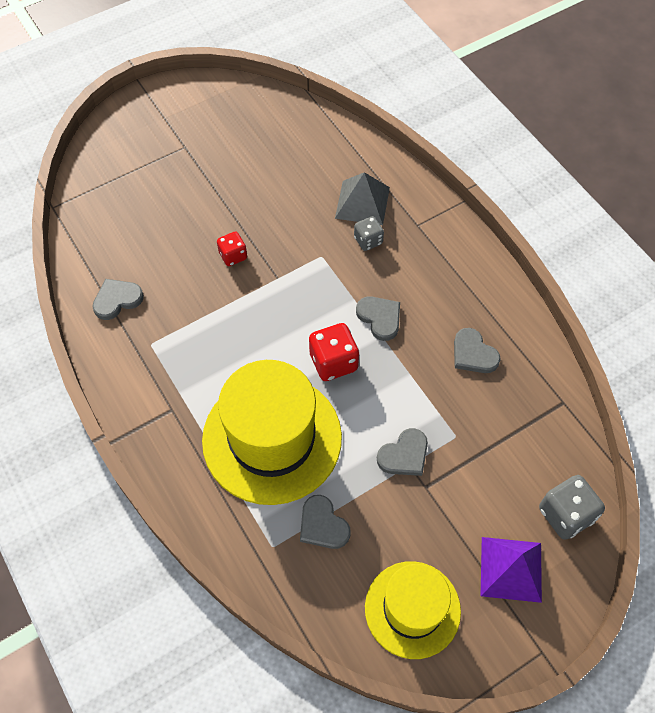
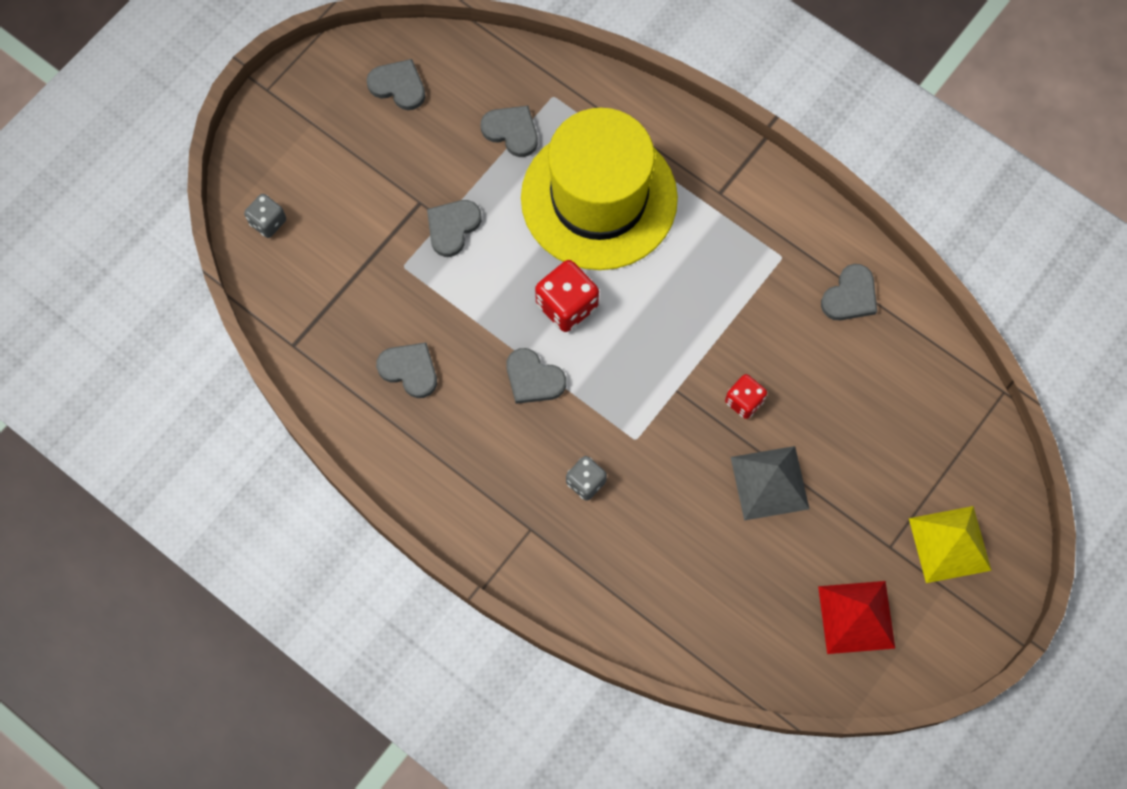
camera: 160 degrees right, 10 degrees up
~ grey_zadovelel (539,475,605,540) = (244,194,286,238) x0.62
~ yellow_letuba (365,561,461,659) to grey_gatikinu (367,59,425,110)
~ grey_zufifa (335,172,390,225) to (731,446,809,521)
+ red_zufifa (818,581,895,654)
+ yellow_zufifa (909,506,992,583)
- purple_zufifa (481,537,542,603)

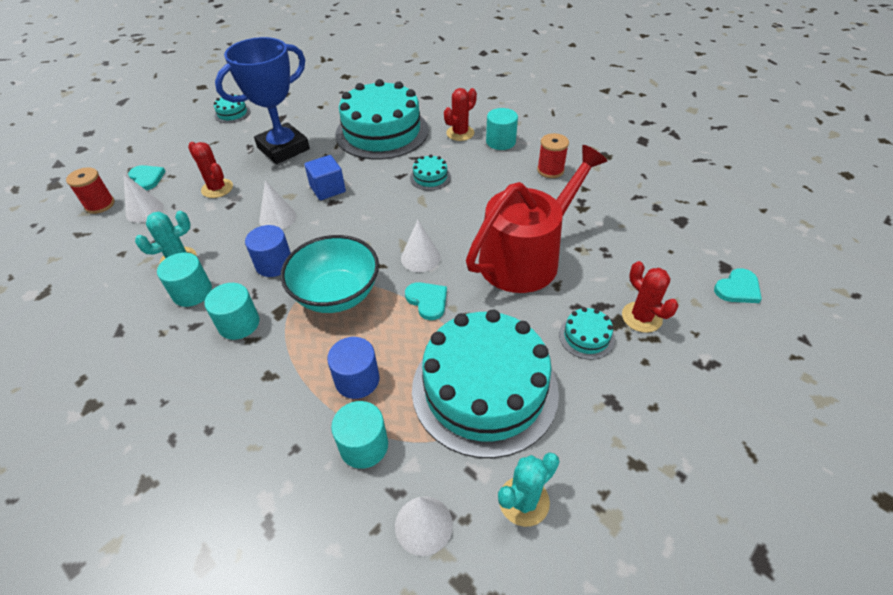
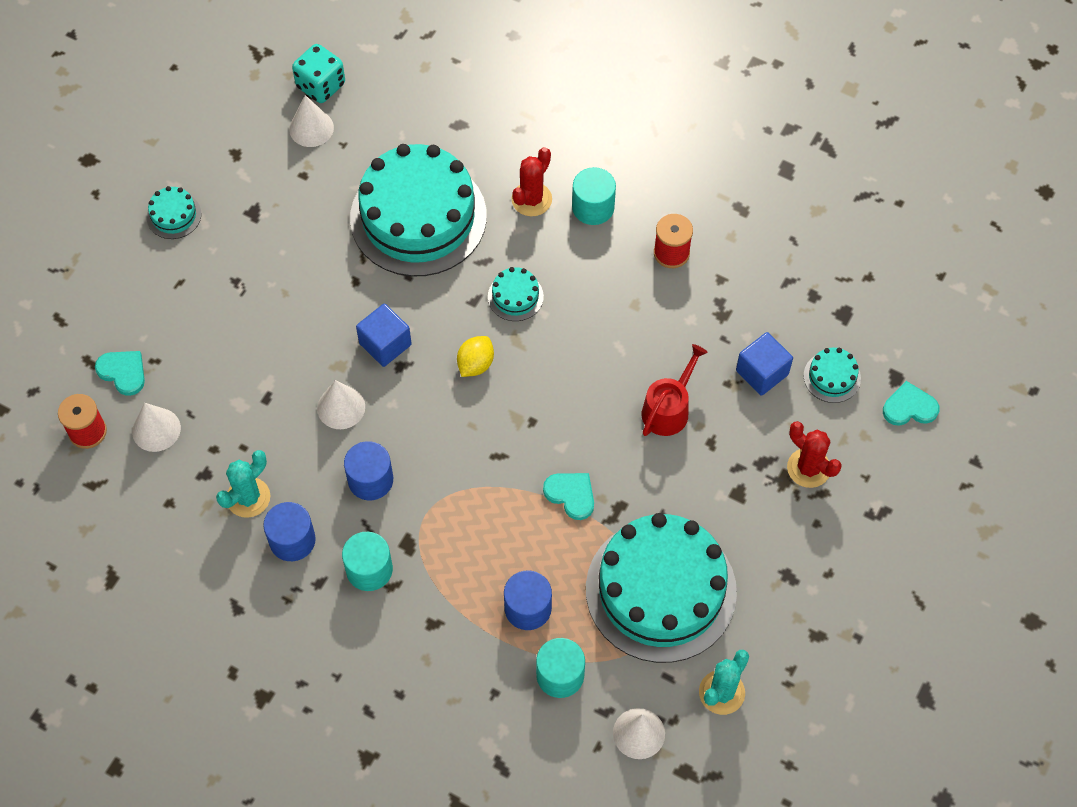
camera: 15 degrees left, 15 degrees up
~ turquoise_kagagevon (157,253,212,307) to blue_kagagevon (263,502,316,561)
~ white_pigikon (401,220,441,272) to (289,95,334,147)
+ turquoise_zadovelel (292,44,345,103)
+ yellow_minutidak (457,336,494,377)
~ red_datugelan (466,145,607,293) = (642,344,708,436) x0.50
+ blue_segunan (736,332,793,396)
~ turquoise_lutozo (559,307,615,360) to (804,348,861,403)
~ turquoise_gatikinu (714,268,762,303) = (883,381,939,426) 135 degrees counterclockwise
- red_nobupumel (188,142,233,198)
- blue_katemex (215,37,310,164)
- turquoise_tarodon (281,235,379,313)

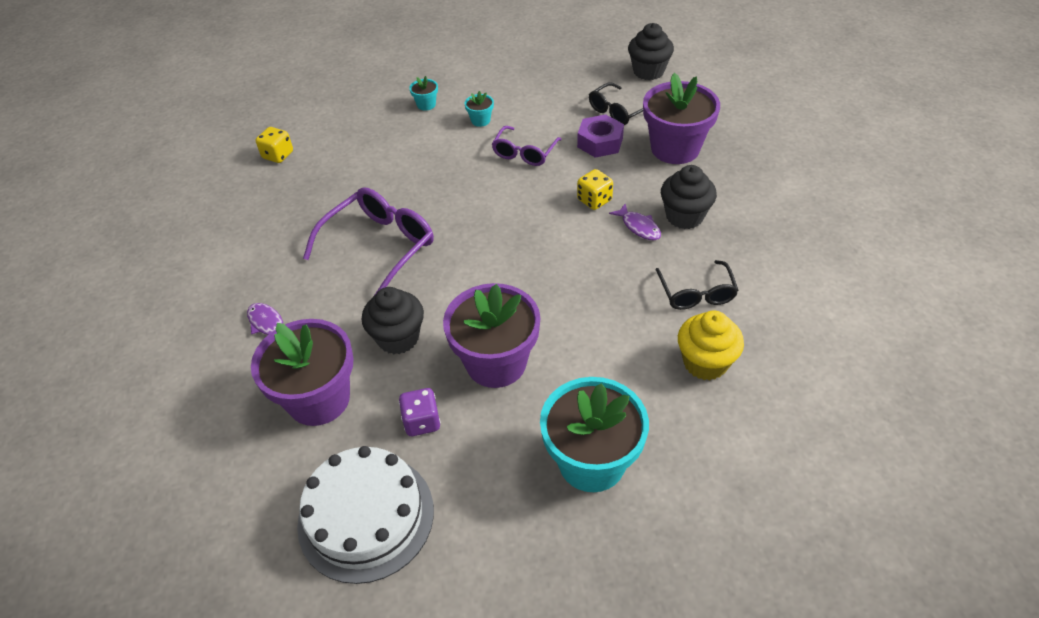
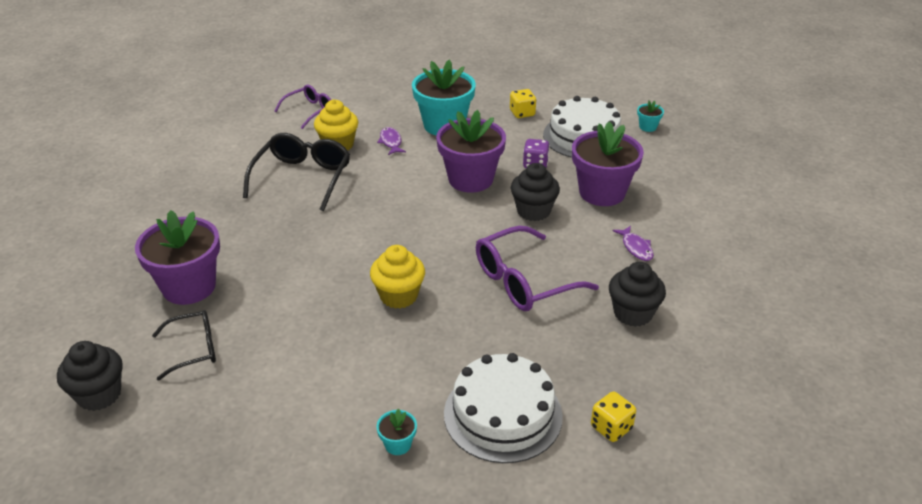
camera: 160 degrees left, 10 degrees down
~ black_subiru (656,260,739,310) = (243,133,350,211) x1.63
~ purple_subiru (492,126,562,166) to (274,84,331,129)
+ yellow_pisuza (370,245,425,309)
~ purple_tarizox (609,204,661,240) to (377,127,406,155)
+ white_lutozo (444,353,563,463)
~ yellow_zadovelel (577,169,613,210) to (510,89,536,118)
~ black_pisuza (661,165,717,229) to (609,262,666,327)
~ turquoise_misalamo (465,91,494,127) to (637,100,664,132)
- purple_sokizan (577,114,624,158)

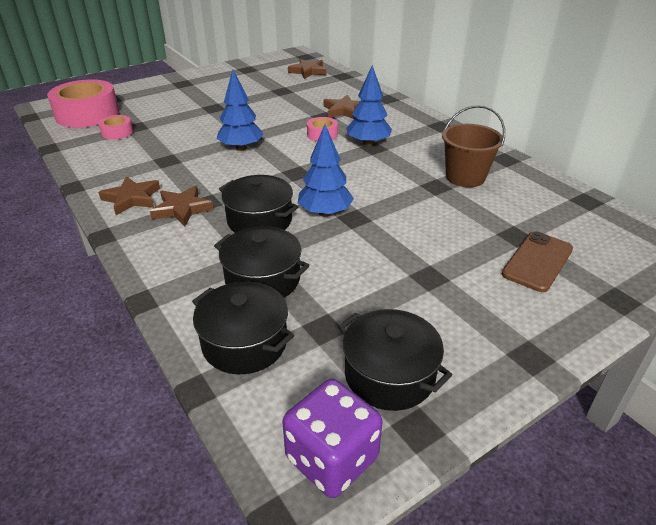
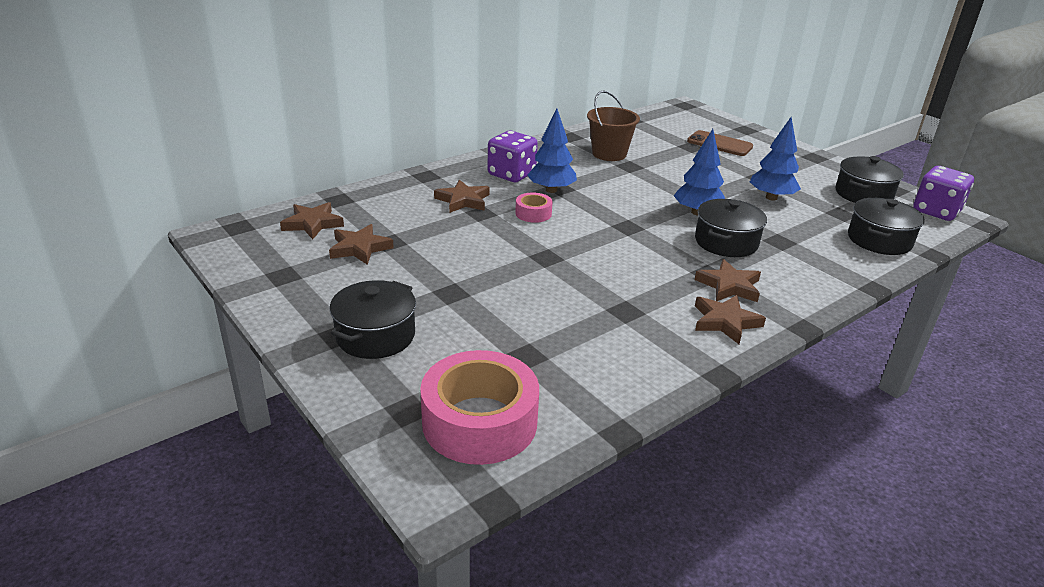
camera: 95 degrees left, 5 degrees down
+ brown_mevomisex (329,224,394,265)
~ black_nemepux (214,226,309,298) to (330,280,416,359)
+ purple_zadovelel (487,131,538,182)
~ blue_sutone (217,69,264,151) to (750,117,801,201)
- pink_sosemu (98,115,133,140)

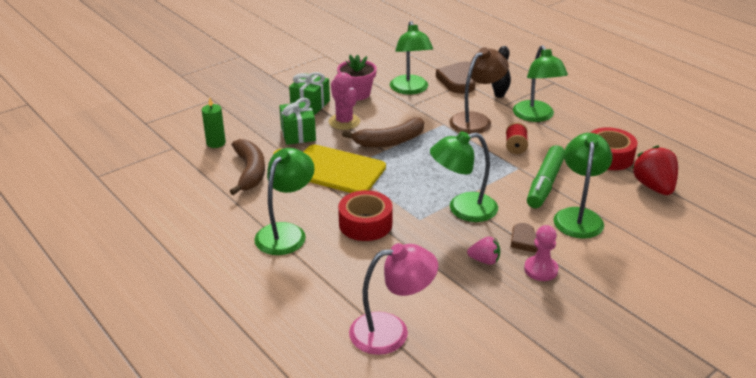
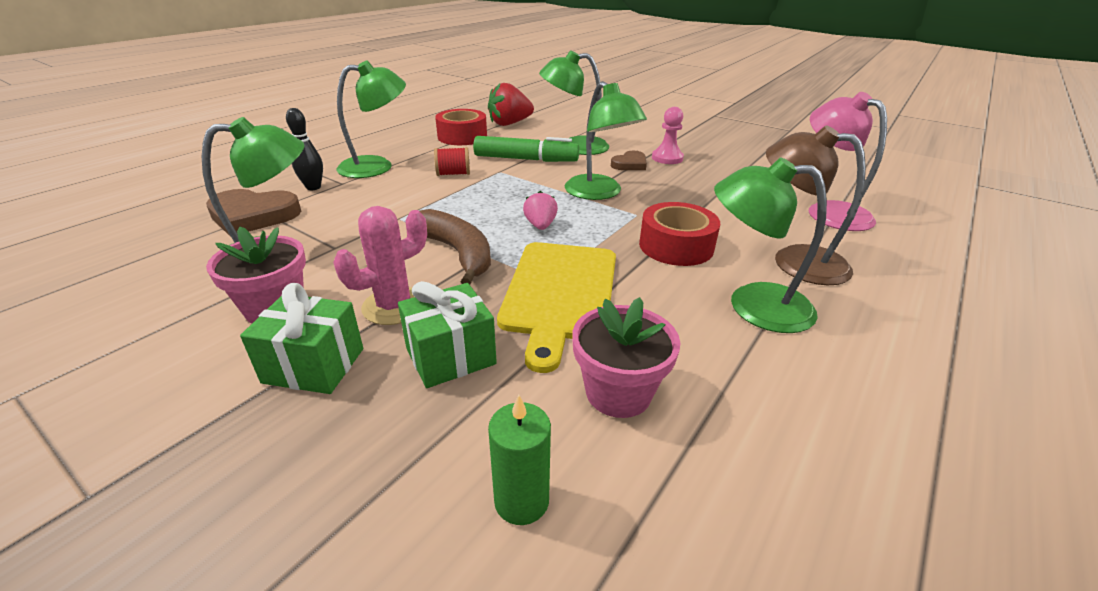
camera: 105 degrees left, 0 degrees up
~ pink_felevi (467,237,500,265) to (523,191,558,230)
~ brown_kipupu (230,139,265,195) to pink_misalamo (572,297,680,418)
~ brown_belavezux (449,47,509,134) to (766,125,866,285)

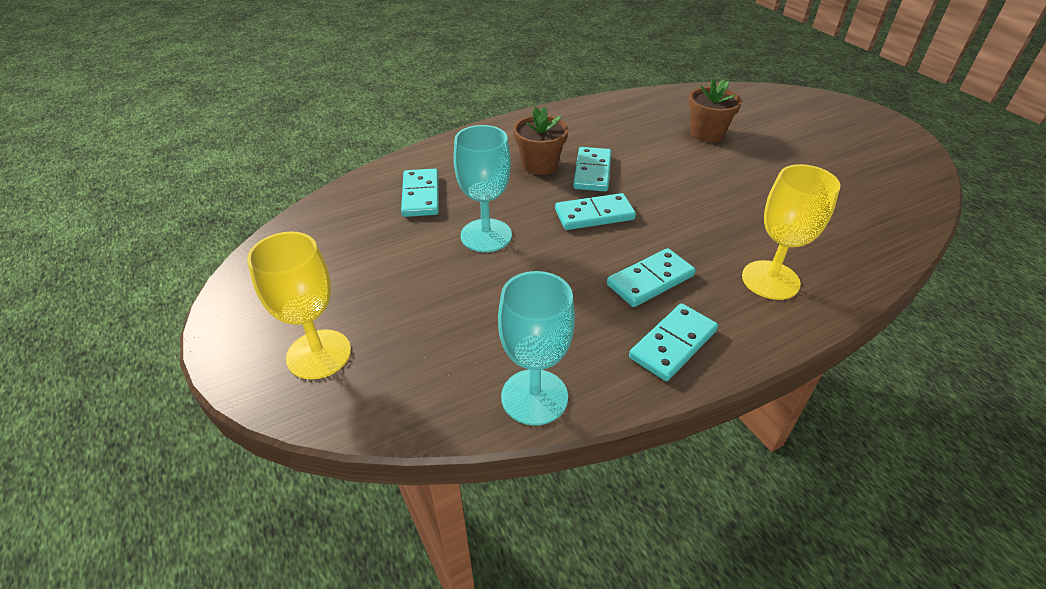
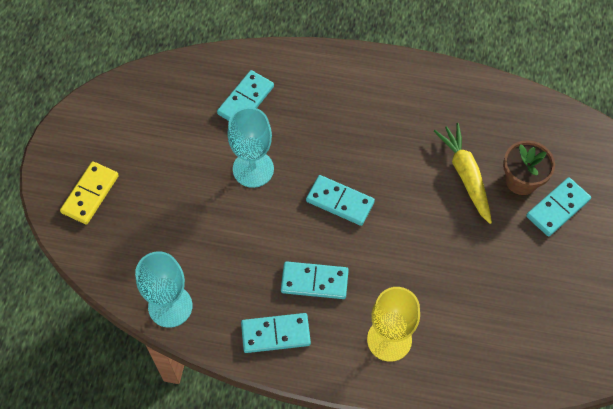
camera: 40 degrees right, 20 degrees up
~ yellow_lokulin (247,231,351,379) to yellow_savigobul (60,161,119,225)
+ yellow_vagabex (434,123,492,224)
~ turquoise_savigobul (573,147,612,192) to (526,177,591,237)
- brown_misalamo (513,106,568,175)

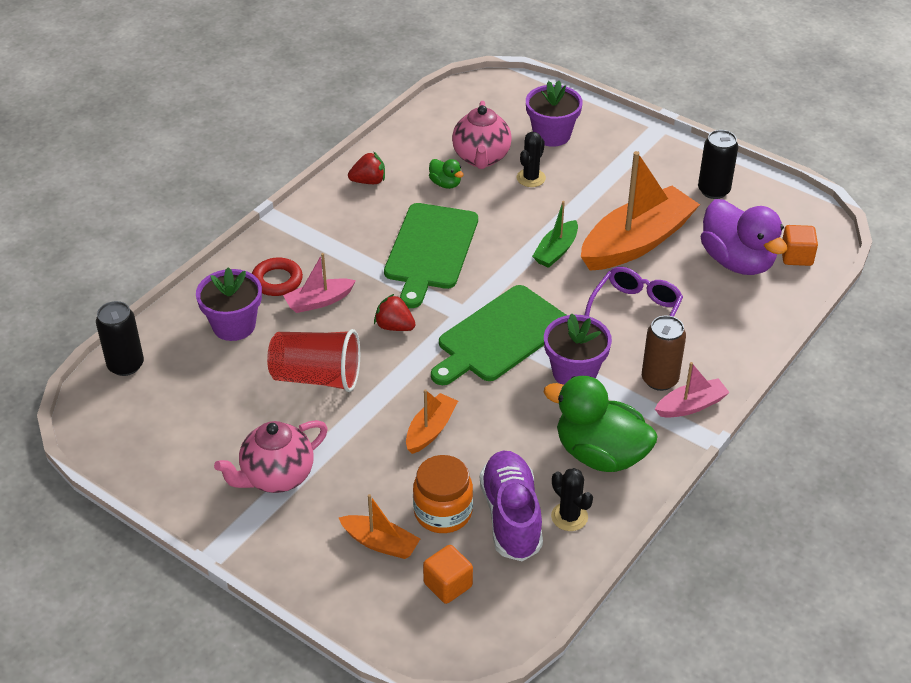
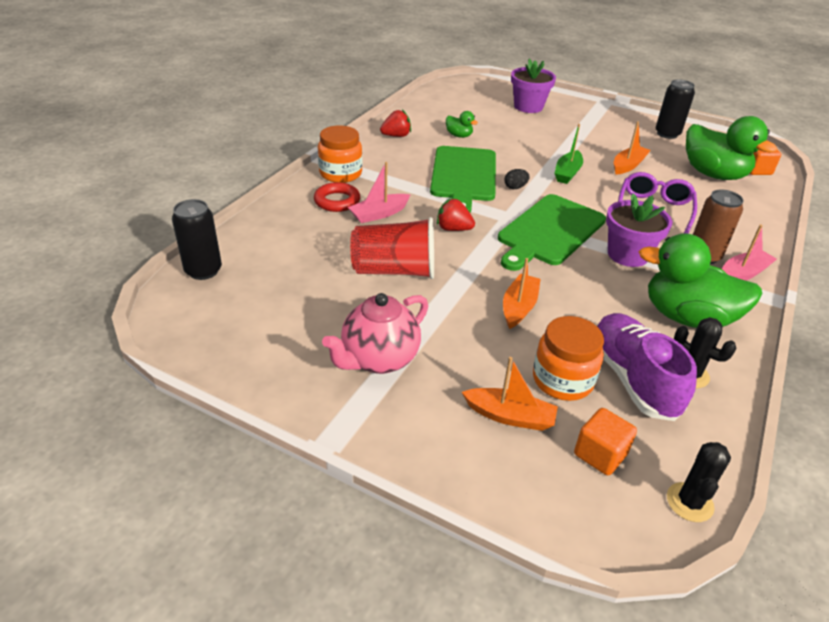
camera: 10 degrees left, 5 degrees down
+ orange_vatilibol (318,125,362,183)
+ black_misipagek (504,169,530,189)
~ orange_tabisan (581,151,700,270) = (614,122,651,175) x0.49
~ black_nobupumel (516,132,546,187) to (667,442,731,522)
~ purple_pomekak (701,199,787,275) to green_pomekak (686,116,777,180)
- purple_misalamo (196,267,262,341)
- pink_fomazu (452,101,512,169)

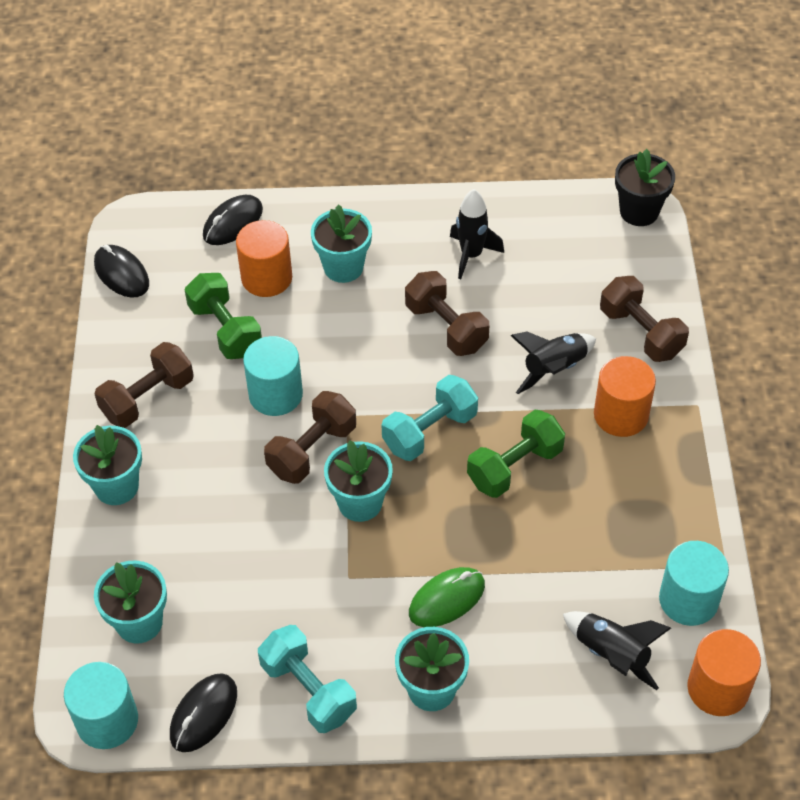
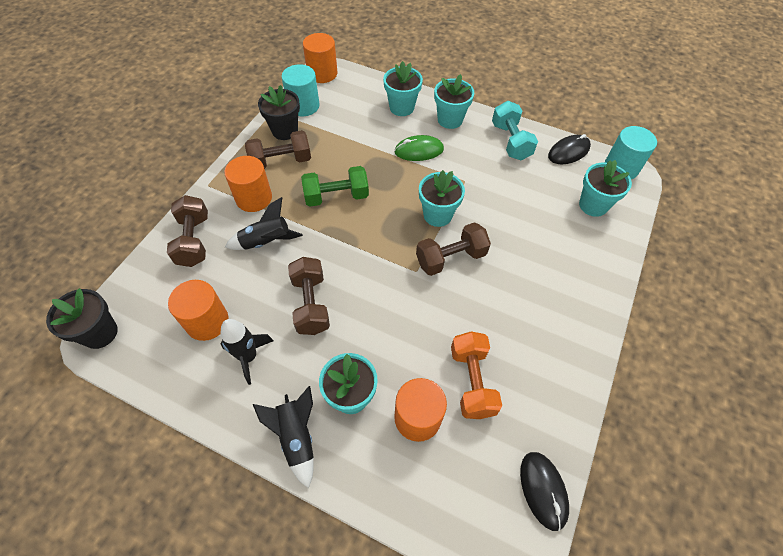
camera: 155 degrees left, 5 degrees up
+ orange_kagagevon (168,280,229,341)
~ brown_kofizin (95,342,194,428) to (245,130,311,169)
~ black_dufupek (563,611,671,690) to (253,386,314,488)
+ black_misalamo (258,85,300,140)
~ turquoise_misalamo (73,425,142,505) to (383,61,423,116)
~ green_kofizin (185,273,262,359) to orange_kofizin (451,331,502,419)
- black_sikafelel (203,195,263,245)
- turquoise_kagagevon (243,336,303,416)
- turquoise_kofizin (381,375,478,461)

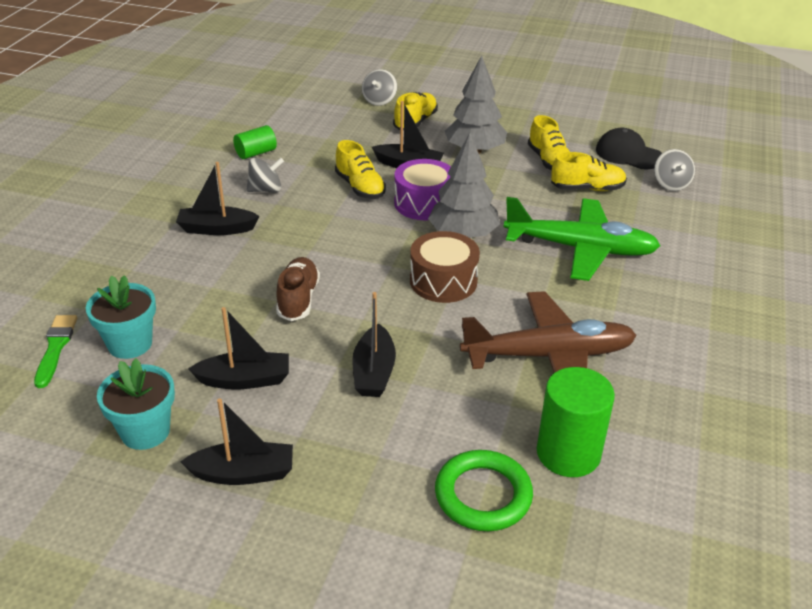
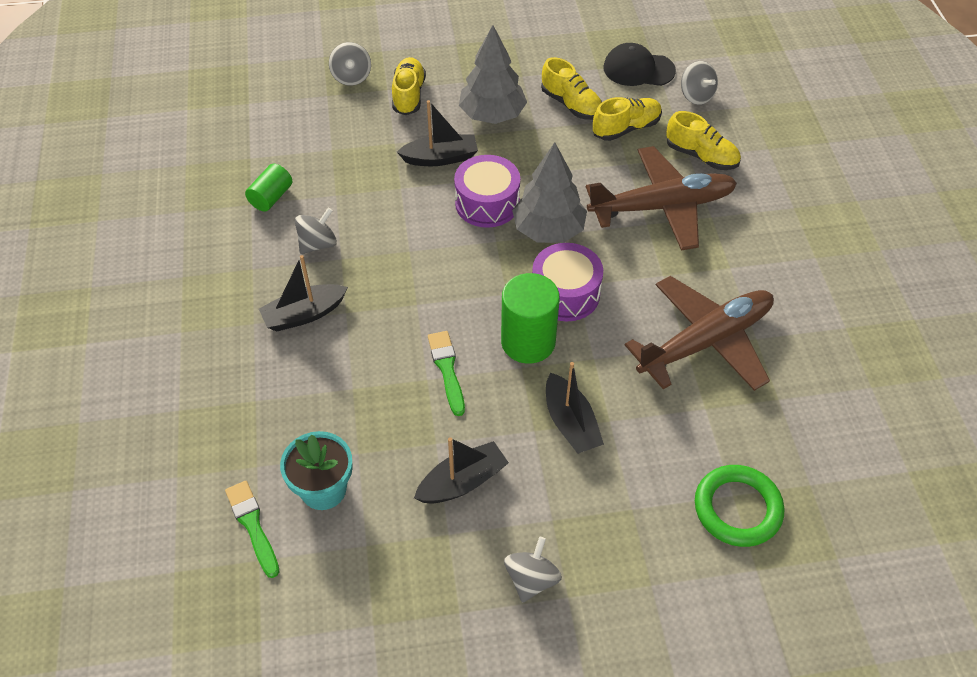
camera: 25 degrees left, 15 degrees up
~ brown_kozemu (276,257,320,321) to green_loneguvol (428,331,465,416)
~ green_kagagevon (537,367,615,477) to (501,273,560,364)
~ black_tabisan (180,399,293,485) to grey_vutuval (504,537,562,603)
~ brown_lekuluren (410,231,480,303) to purple_lekuluren (532,243,603,322)
~ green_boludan (504,197,660,281) to brown_boludan (586,146,737,251)
~ yellow_kozemu (335,140,386,199) to (666,111,741,170)
- turquoise_misalamo (97,359,175,450)

